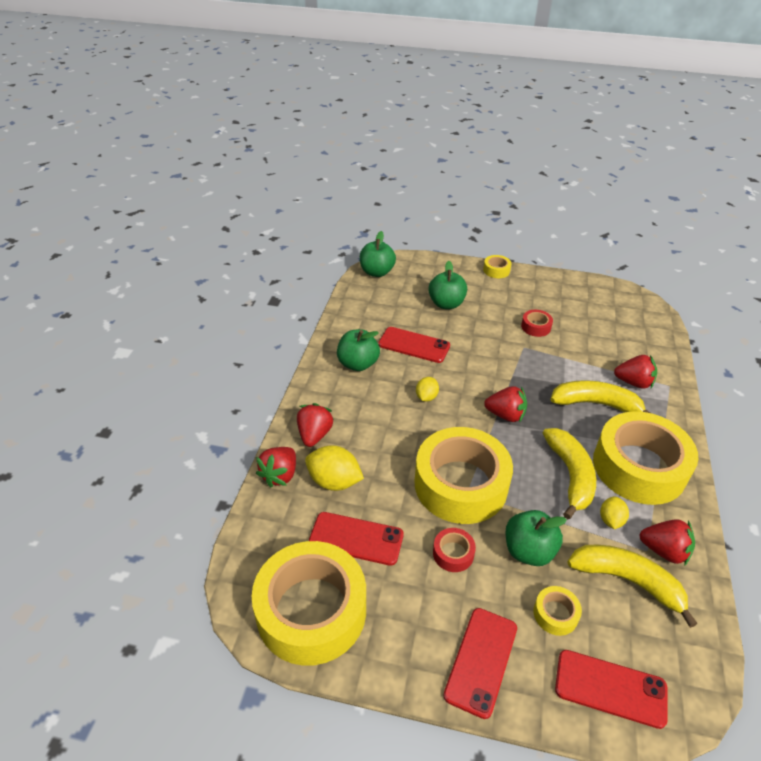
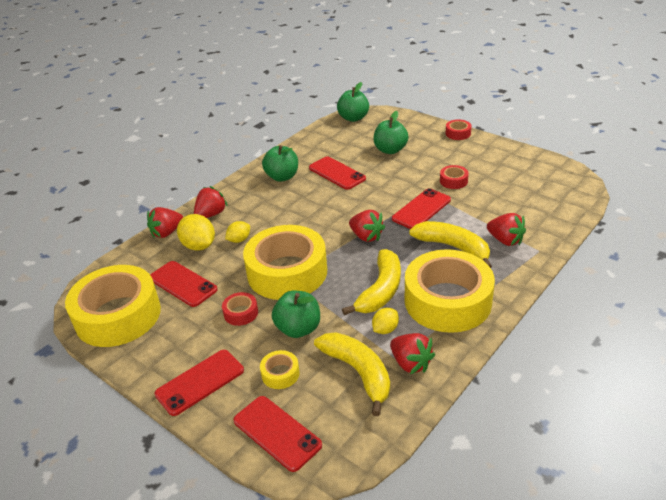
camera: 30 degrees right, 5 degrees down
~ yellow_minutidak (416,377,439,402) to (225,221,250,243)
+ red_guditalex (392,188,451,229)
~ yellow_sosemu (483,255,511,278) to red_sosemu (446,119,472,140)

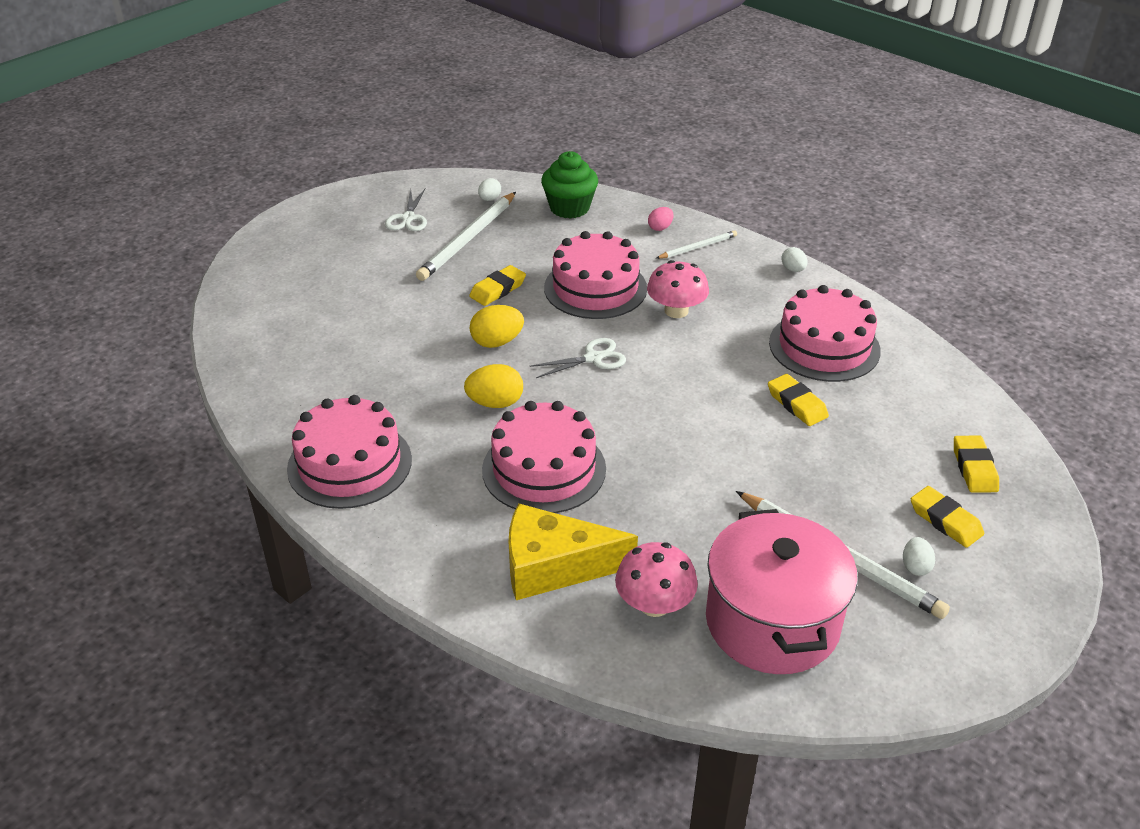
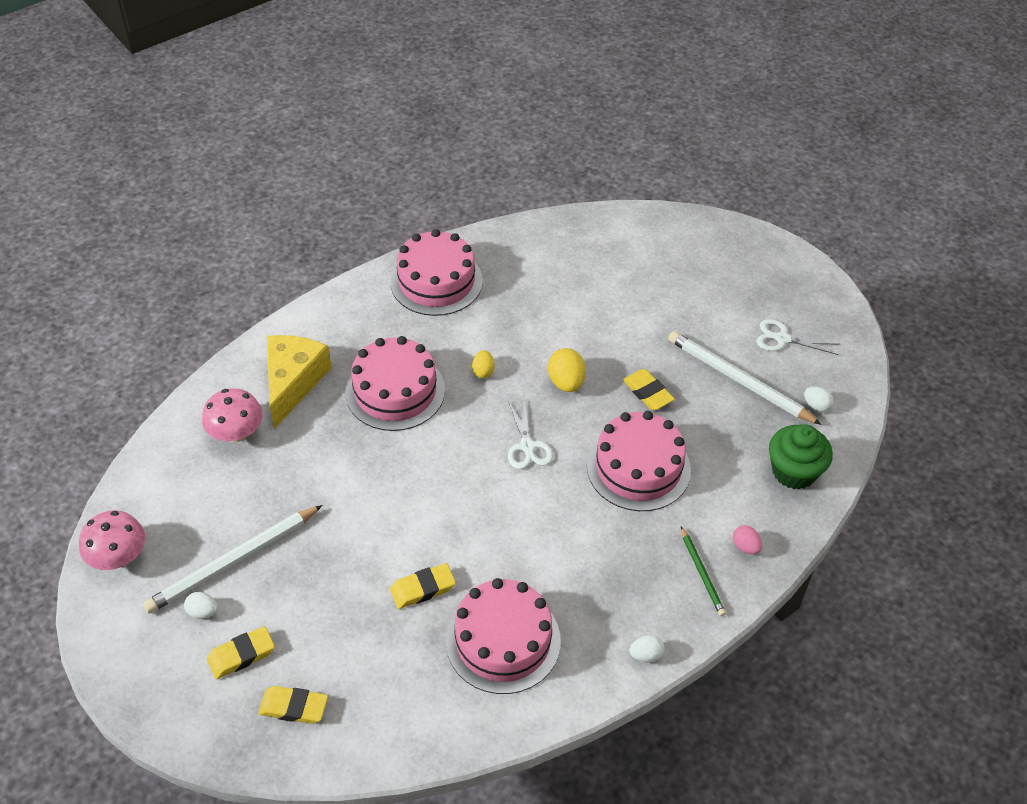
camera: 100 degrees right, 10 degrees up
~ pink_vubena (647,260,709,318) to (79,510,145,570)
~ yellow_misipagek (464,364,523,408) = (472,350,495,378) x0.61
~ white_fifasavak (656,230,737,259) to green_fifasavak (681,527,726,616)
- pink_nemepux (706,509,858,674)

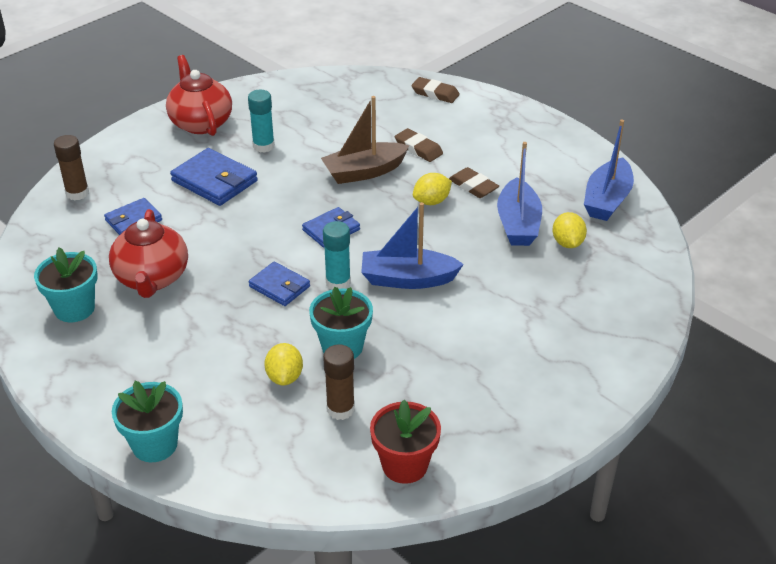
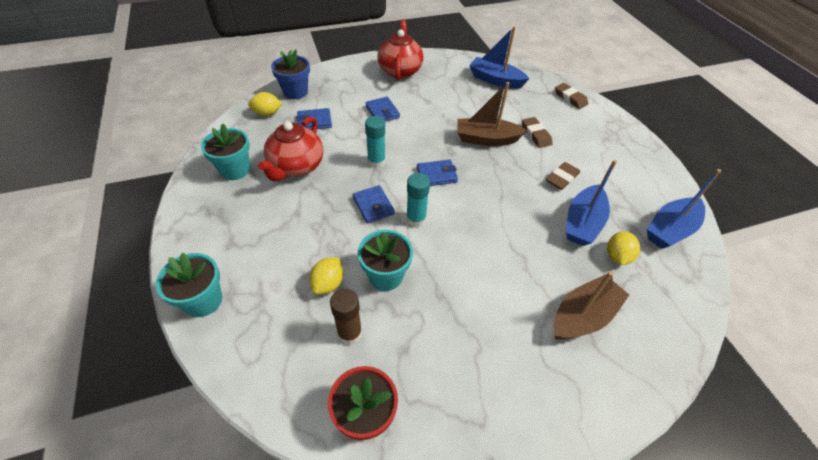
camera: 25 degrees right, 10 degrees up
~ yellow_minutidak (413,173,452,205) to (248,92,283,116)
~ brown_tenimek (54,135,89,200) to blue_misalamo (271,50,310,99)
~ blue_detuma (170,148,258,206) = (365,97,400,122) x0.63
~ turquoise_tenimek (248,90,275,153) to (365,116,386,168)
~ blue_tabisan (361,202,464,289) to (469,26,529,89)
~ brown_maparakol (449,167,499,198) = (546,162,580,190) 60 degrees clockwise
+ brown_tabisan (554,271,629,340)

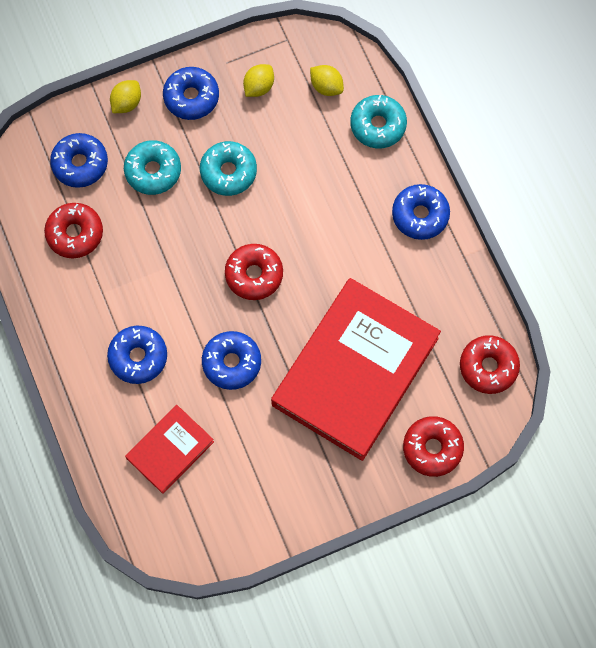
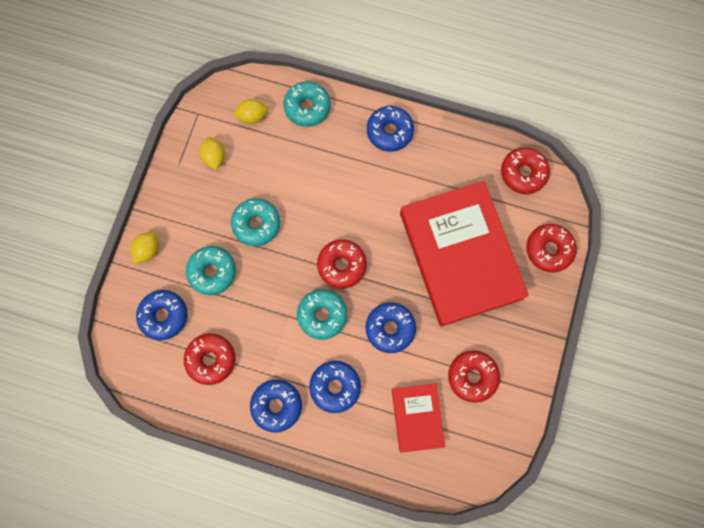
camera: 50 degrees left, 5 degrees up
~ yellow_minutidak (110,80,141,113) = (131,232,159,264) 45 degrees clockwise
~ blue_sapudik (163,67,219,120) to (250,379,302,433)
+ turquoise_sapudik (297,289,347,340)
+ red_sapudik (448,350,500,403)

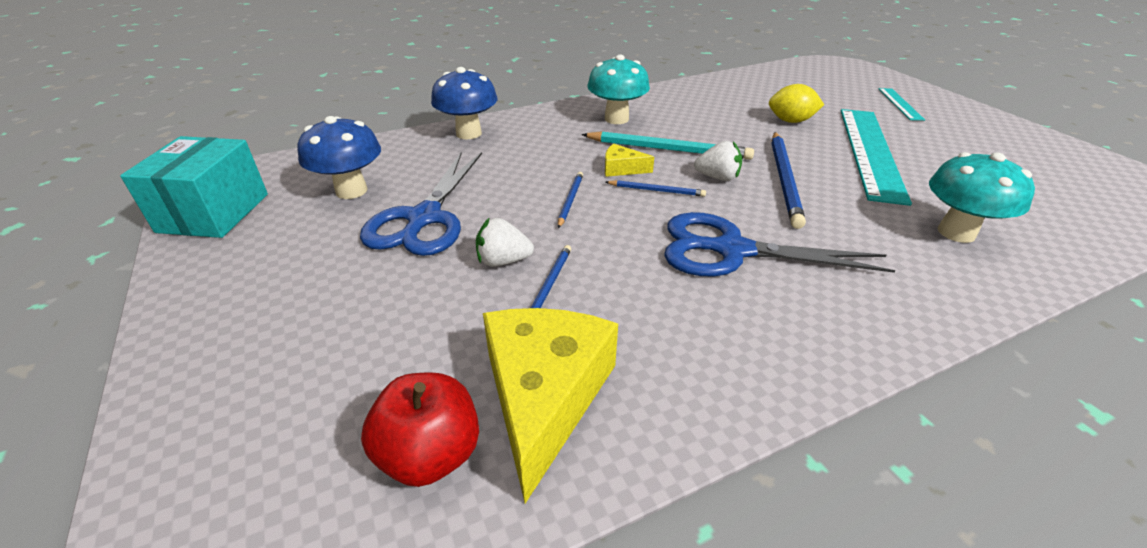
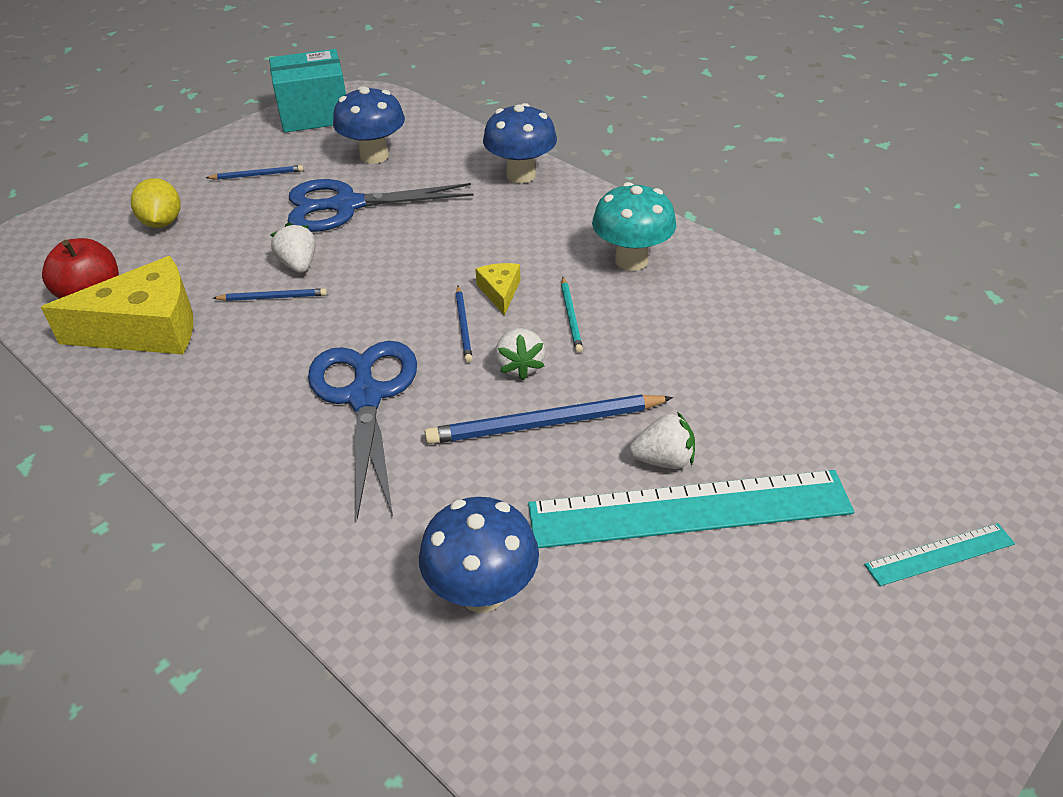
camera: 70 degrees right, 5 degrees up
~ yellow_minutidak (769,84,824,123) to (131,178,181,228)
~ blue_fifasavak (558,172,583,228) to (206,165,304,180)
~ turquoise_vubena (929,152,1035,243) to blue_vubena (419,497,539,613)
~ turquoise_fifasavak (581,131,754,160) = (561,277,583,353) x0.52
+ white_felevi (629,412,695,469)

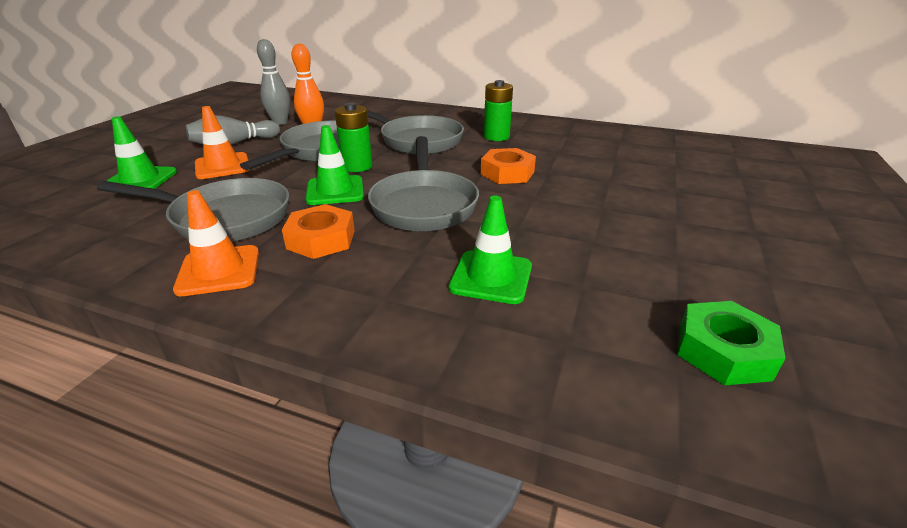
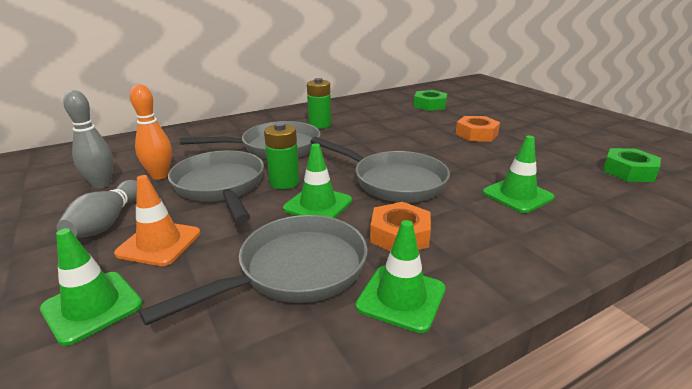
camera: 50 degrees left, 5 degrees down
~ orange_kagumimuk (173,190,259,296) to green_kagumimuk (356,220,446,333)
+ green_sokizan (413,90,447,111)
~ orange_sokizan (481,148,536,184) to (455,116,500,142)

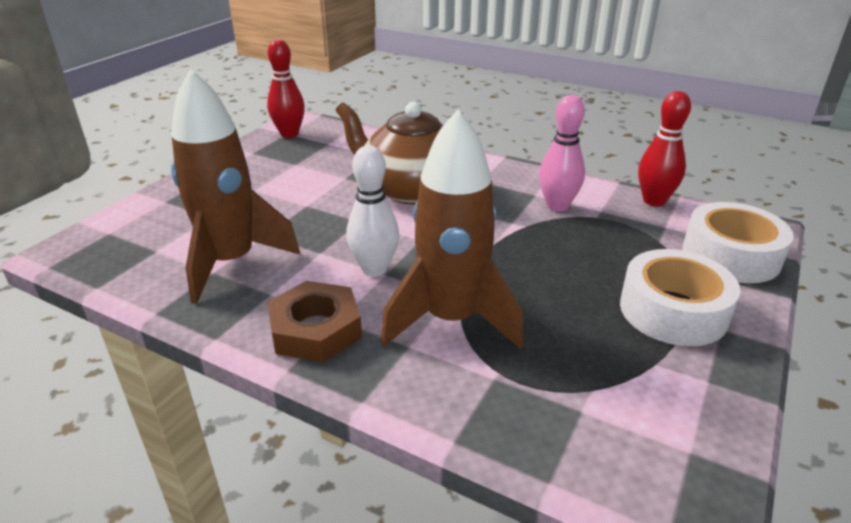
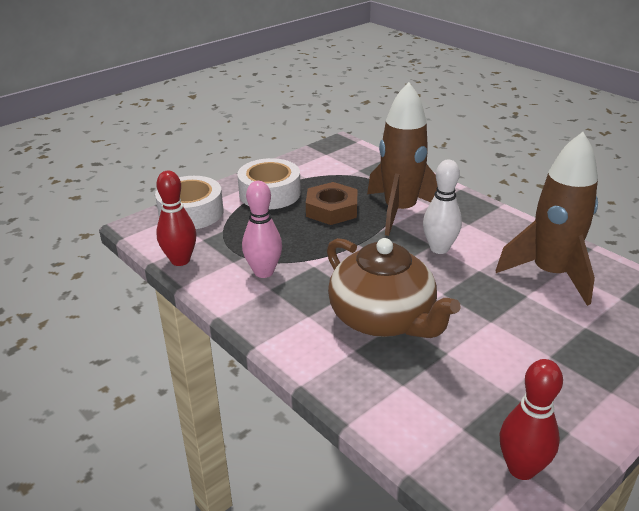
camera: 160 degrees left, 0 degrees up
~ brown_sokizan (267,281,362,362) to (306,182,358,225)

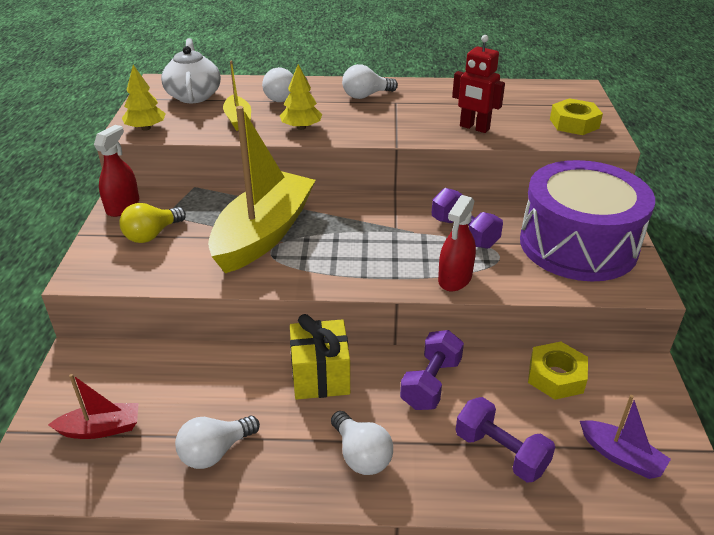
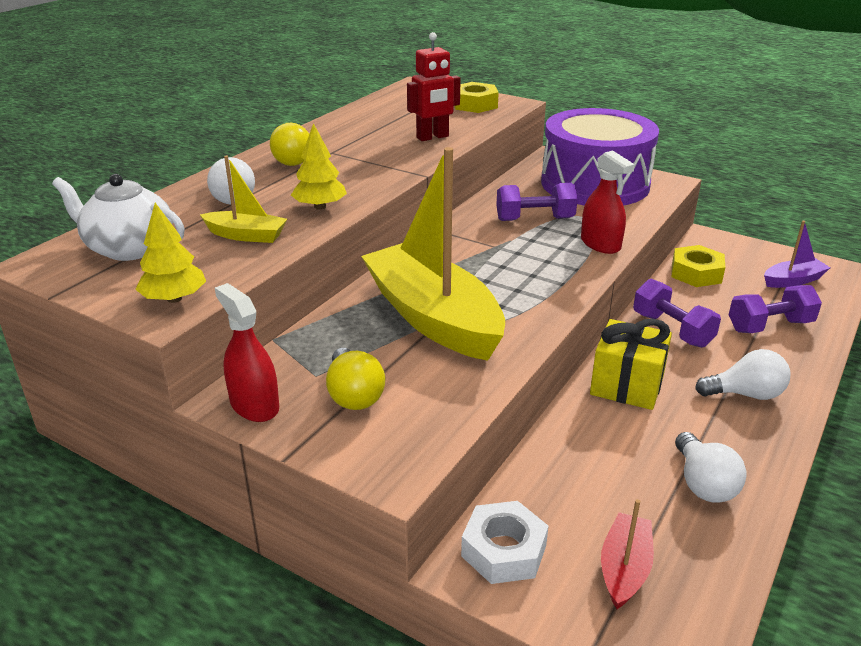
camera: 60 degrees left, 5 degrees down
~ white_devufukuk (342,64,398,99) to yellow_devufukuk (270,123,309,166)
+ white_sokizan (461,501,548,584)

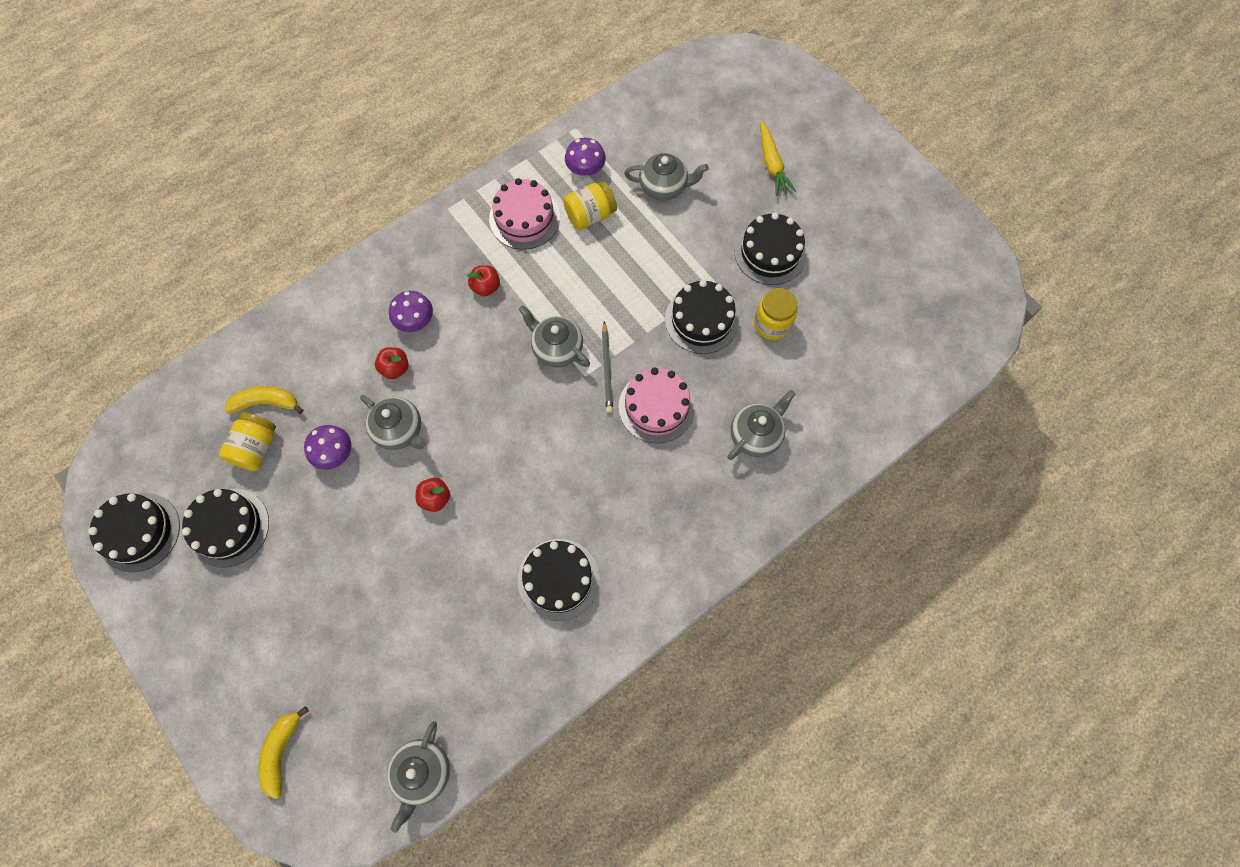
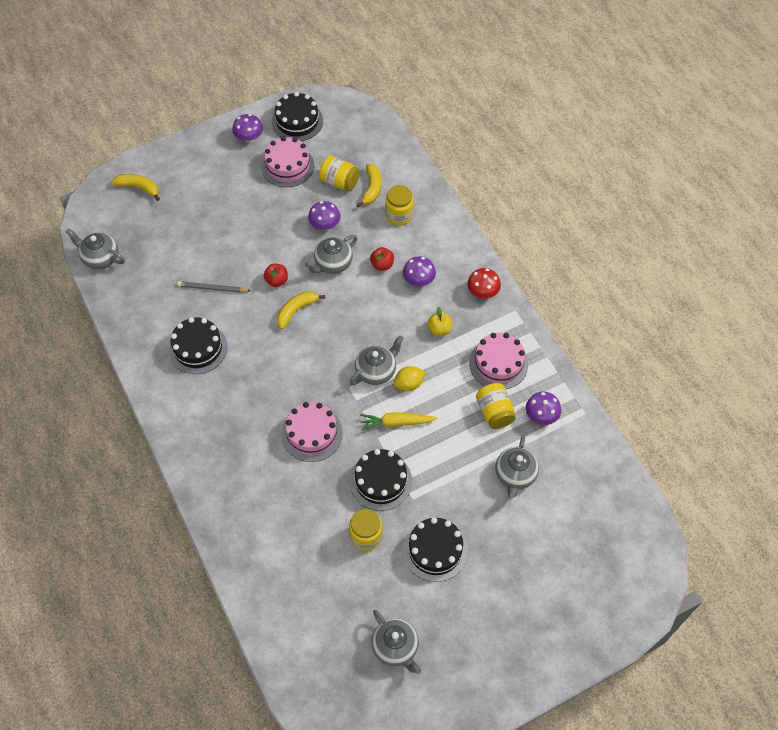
camera: 100 degrees right, 10 degrees down
~ grey_fifasavak (602,321,613,413) to (177,281,250,293)
+ purple_vubena (232,114,263,143)
~ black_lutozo (182,489,269,568) to pink_lutozo (261,136,314,187)
+ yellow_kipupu (277,291,325,329)
~ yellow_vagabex (760,121,796,196) to (360,412,438,431)
~ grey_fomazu (727,390,795,460) to (372,610,421,674)
+ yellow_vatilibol (385,185,414,226)
+ yellow_minutidak (393,366,426,391)
~ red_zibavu (467,265,500,296) to yellow_zibavu (427,307,452,336)
+ red_vubena (467,268,501,298)

